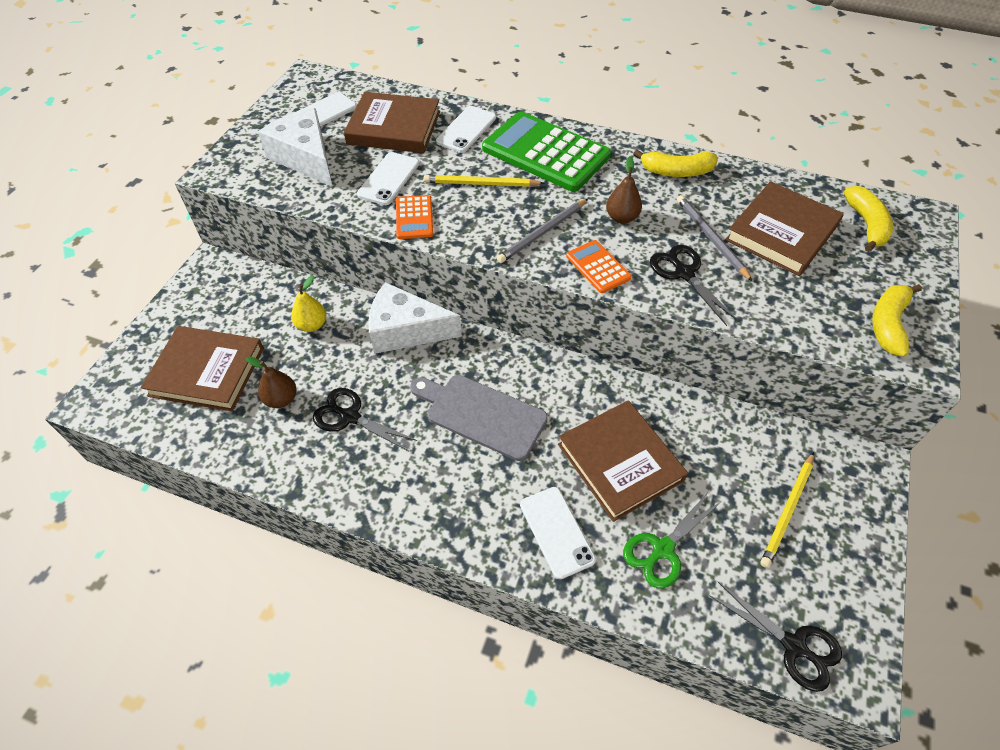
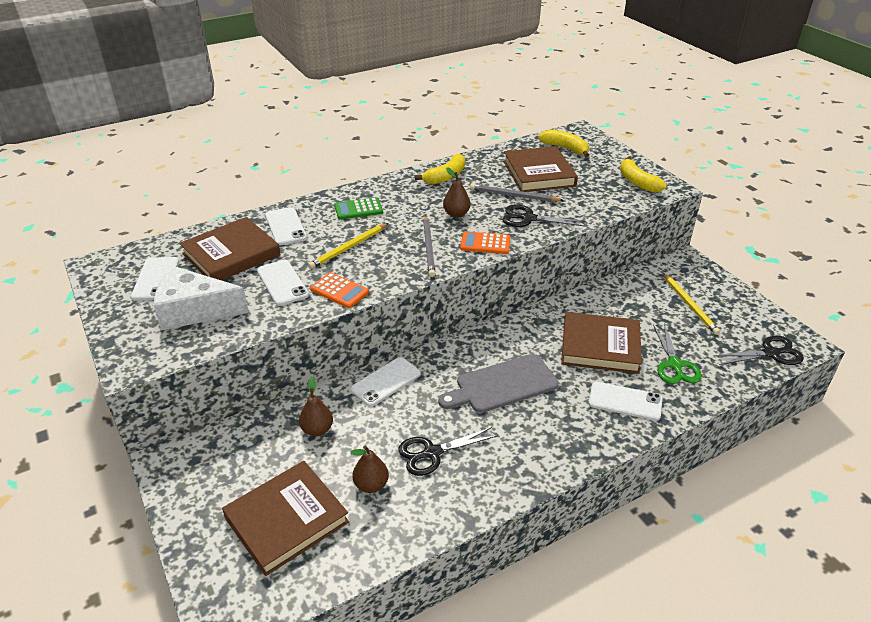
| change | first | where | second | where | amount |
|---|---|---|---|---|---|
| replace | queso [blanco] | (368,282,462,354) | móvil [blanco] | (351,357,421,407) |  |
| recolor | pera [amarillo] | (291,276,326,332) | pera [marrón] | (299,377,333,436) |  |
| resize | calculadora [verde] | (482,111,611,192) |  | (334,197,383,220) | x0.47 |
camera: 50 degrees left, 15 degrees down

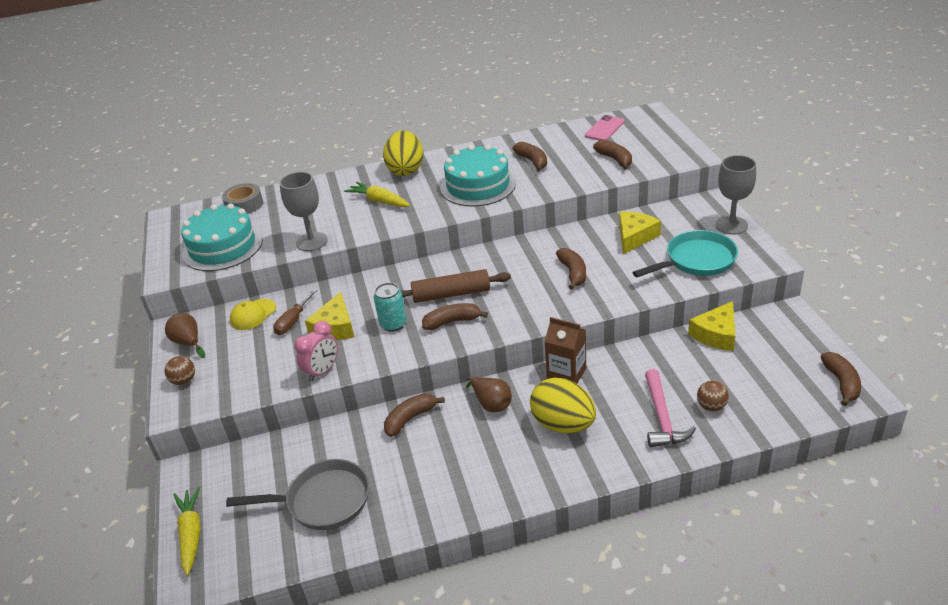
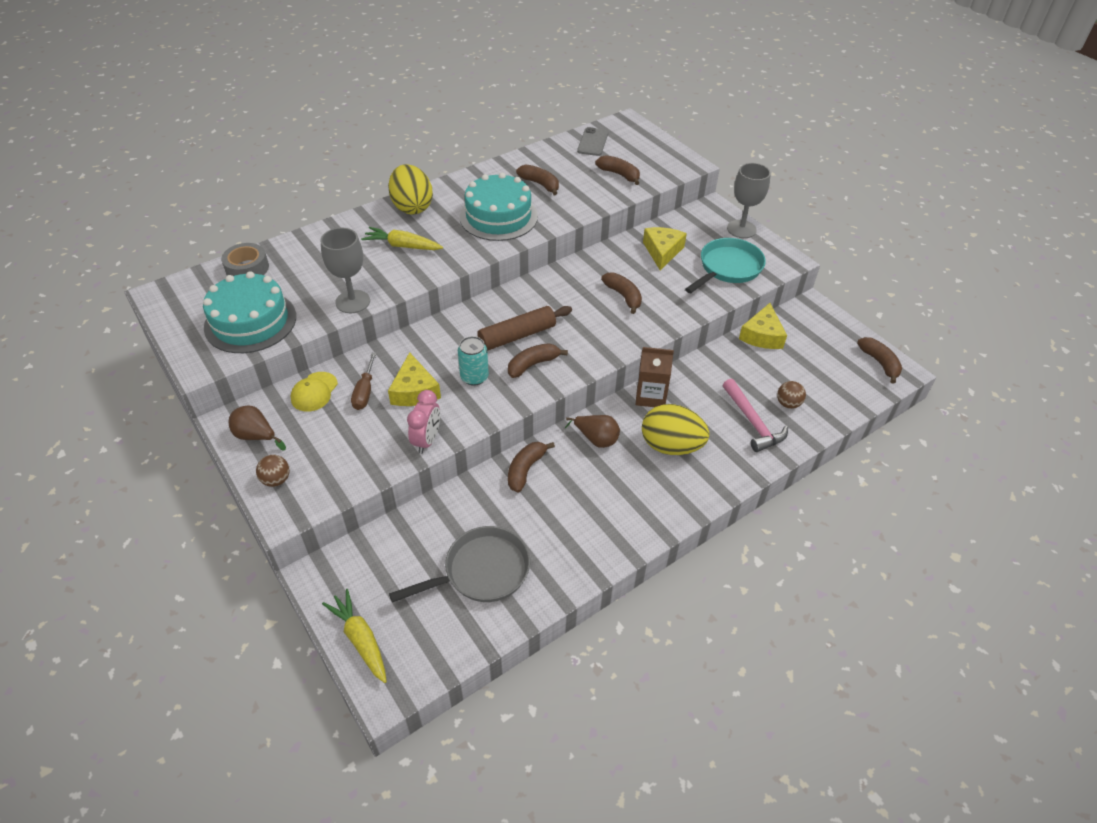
| change | first | where | second | where | amount |
|---|---|---|---|---|---|
| recolor | móvil [rosa] | (585,115,625,140) | móvil [gris] | (577,127,608,156) |  |
camera: 25 degrees left, 10 degrees up

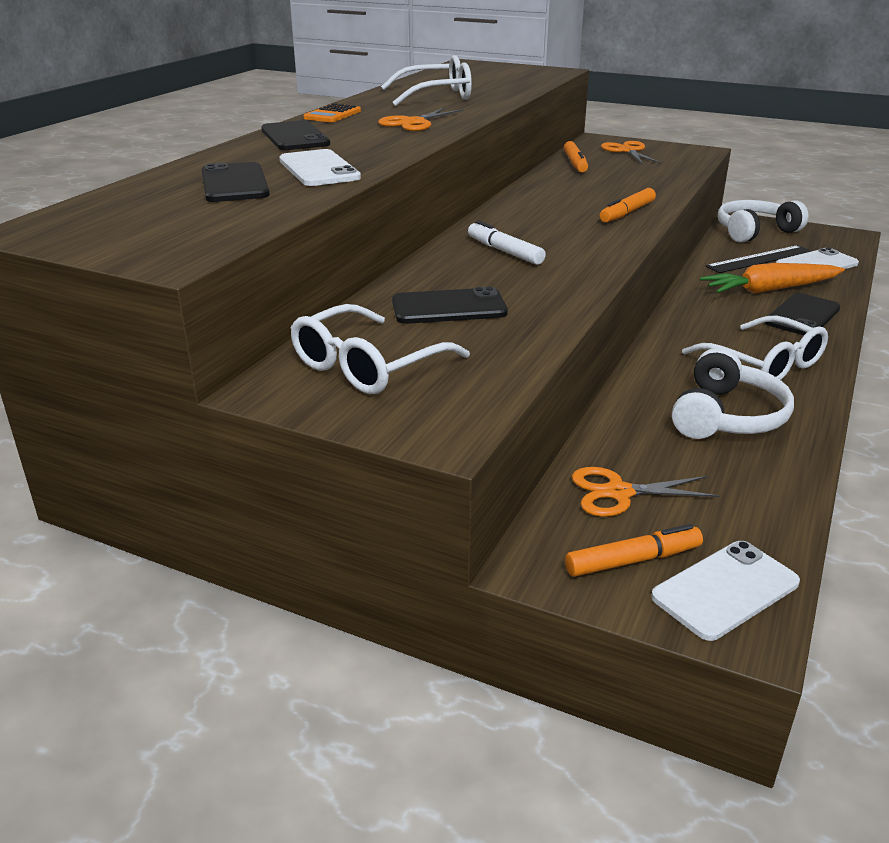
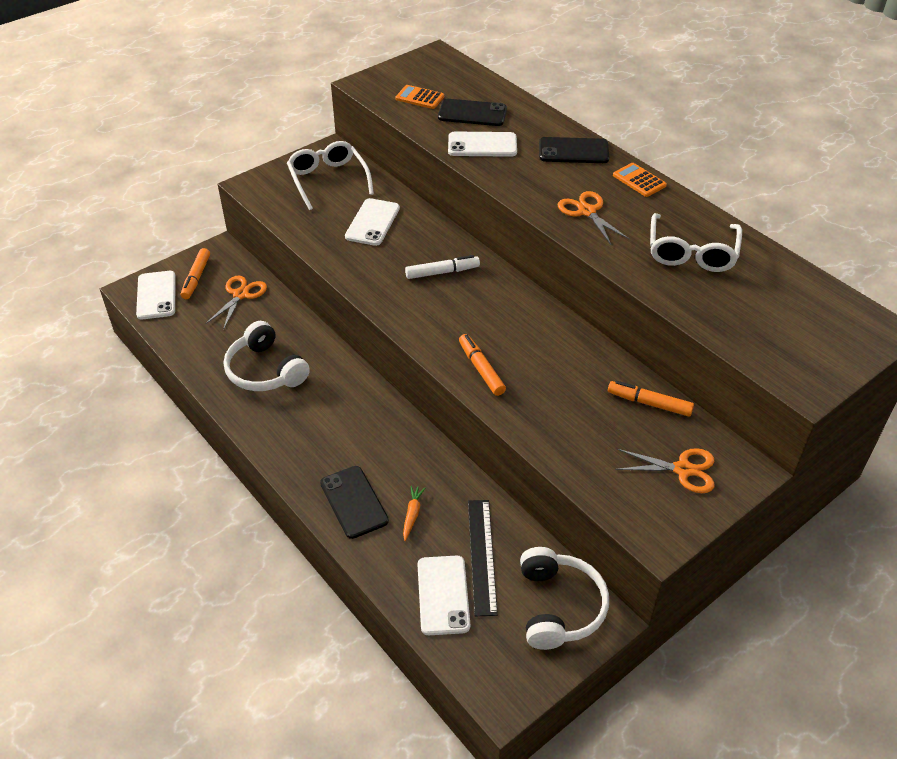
| change | first | where | second | where | amount |
|---|---|---|---|---|---|
| delete | gafas [blanco] | (682,315,828,380) |  |  |  |
| insert |  |  | calculadora [naranja] | (395,85,444,109) |  |
| recolor | móvil [negro] | (392,287,508,324) | móvil [blanco] | (345,198,400,246) |  |
| resize | zanahoria [naranja] | (700,263,845,294) |  | (403,486,425,541) | x0.44 |
camera: 115 degrees right, 15 degrees up

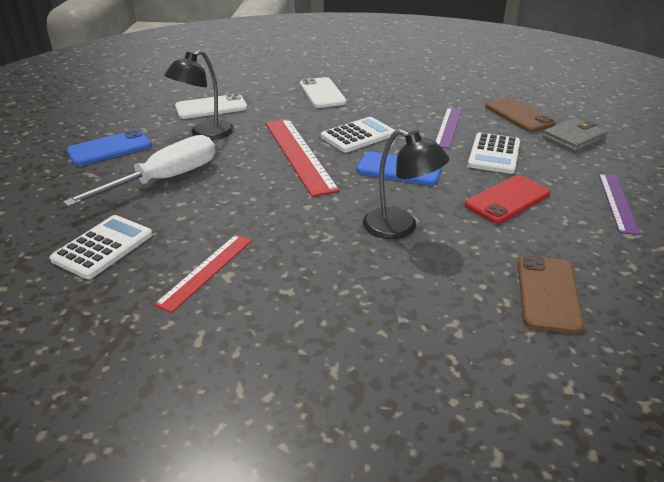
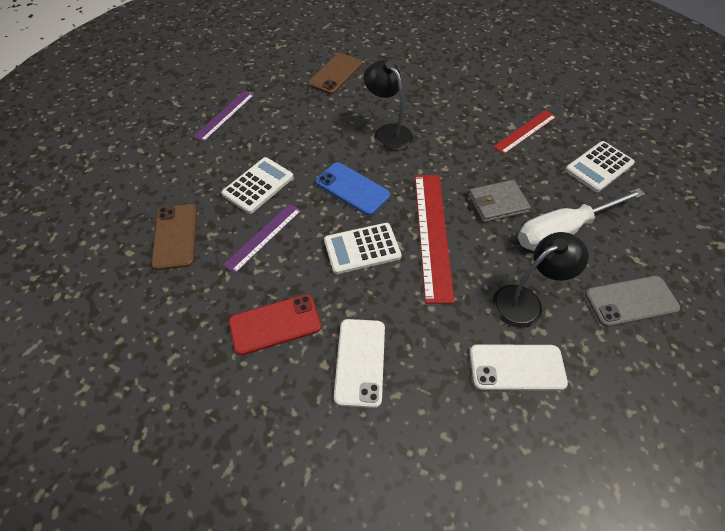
| change | first | where | second | where | amount |
|---|---|---|---|---|---|
| move | móvil [rojo] | (465,175,551,224) |  | (229,294,321,355) |  |
| move | cartera [gris] | (543,118,608,152) |  | (468,180,531,223) |  |
| recolor | móvil [azul] | (67,129,152,166) | móvil [gris] | (585,276,680,327) |  |
camera: 160 degrees left, 20 degrees up

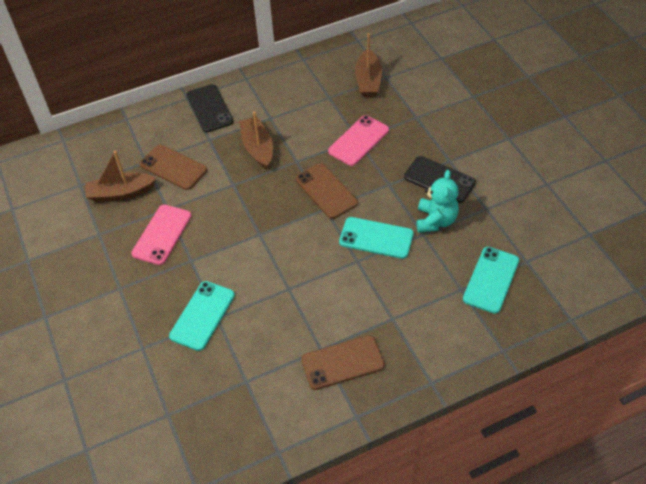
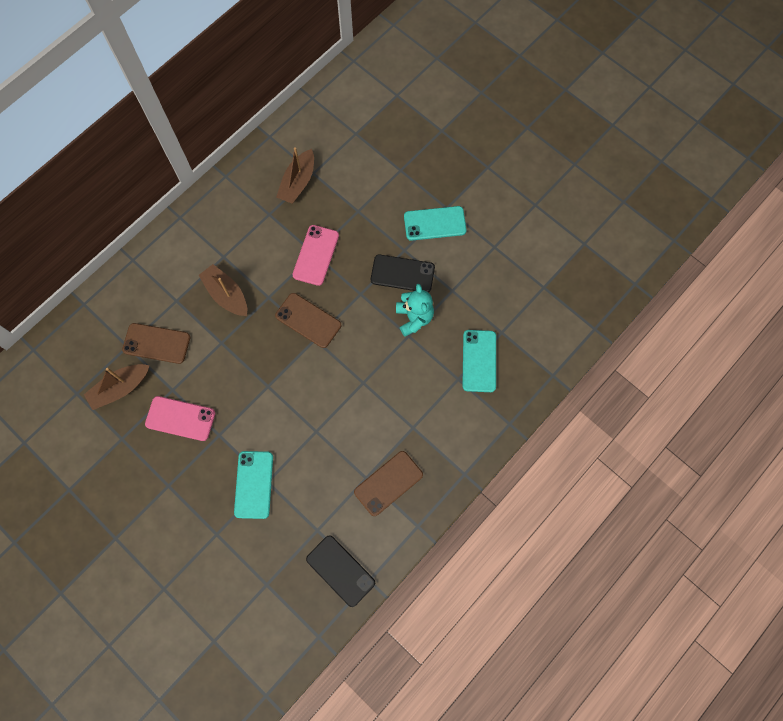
| change | first | where | second | where | amount |
|---|---|---|---|---|---|
| move | móvil [negro] | (186,84,234,132) |  | (306,535,375,607) |  |
| move | móvil [turquesa] | (339,217,414,259) |  | (404,206,467,241) |  |
| rotate | móvil [rosa] | (131,204,191,265) |  | (145,396,215,441) | 75 degrees counterclockwise |
| rotate | barco [marrón] | (355,33,382,97) |  | (276,147,314,204) | 45 degrees clockwise |
camera: 25 degrees left, 20 degrees up

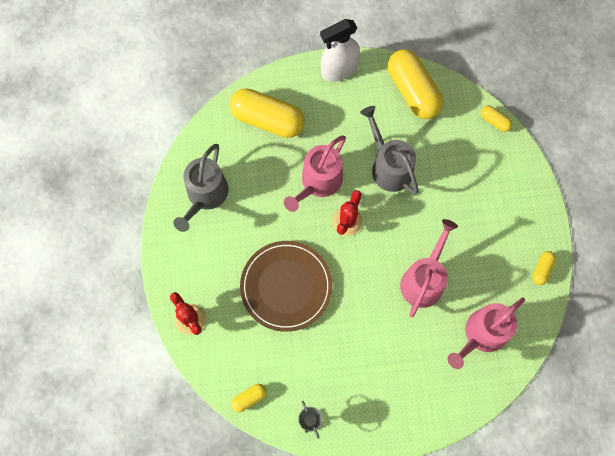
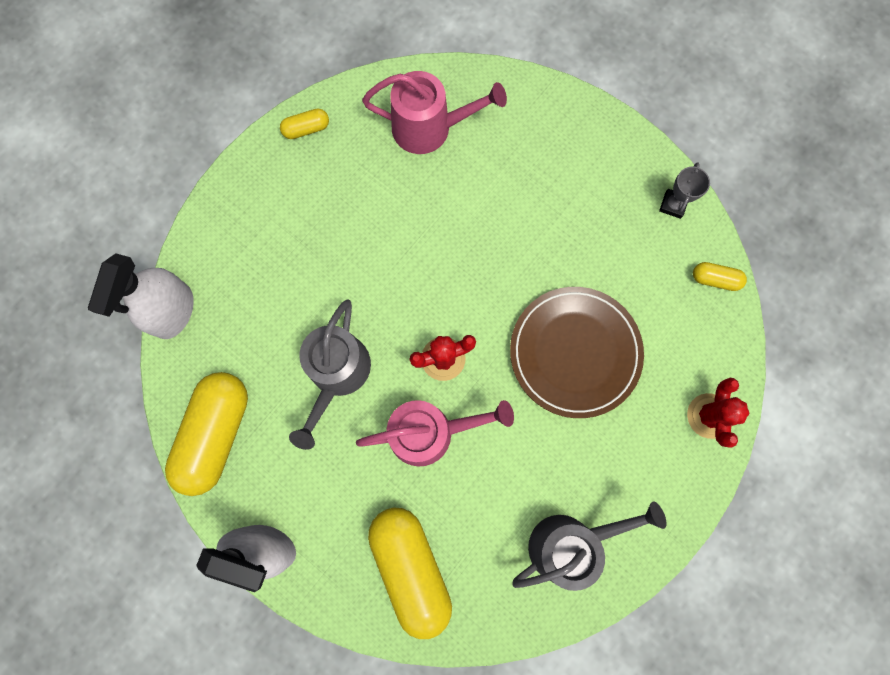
| change | first | where | second | where | amount |
|---|---|---|---|---|---|
| delete | regadera [rosa] | (400,219,458,317) |  |  |  |
| replace | cápsula [amarillo] | (481,106,513,132) | pulverizador [blanco] | (88,253,194,339) |  |
camera: 135 degrees left, 5 degrees up

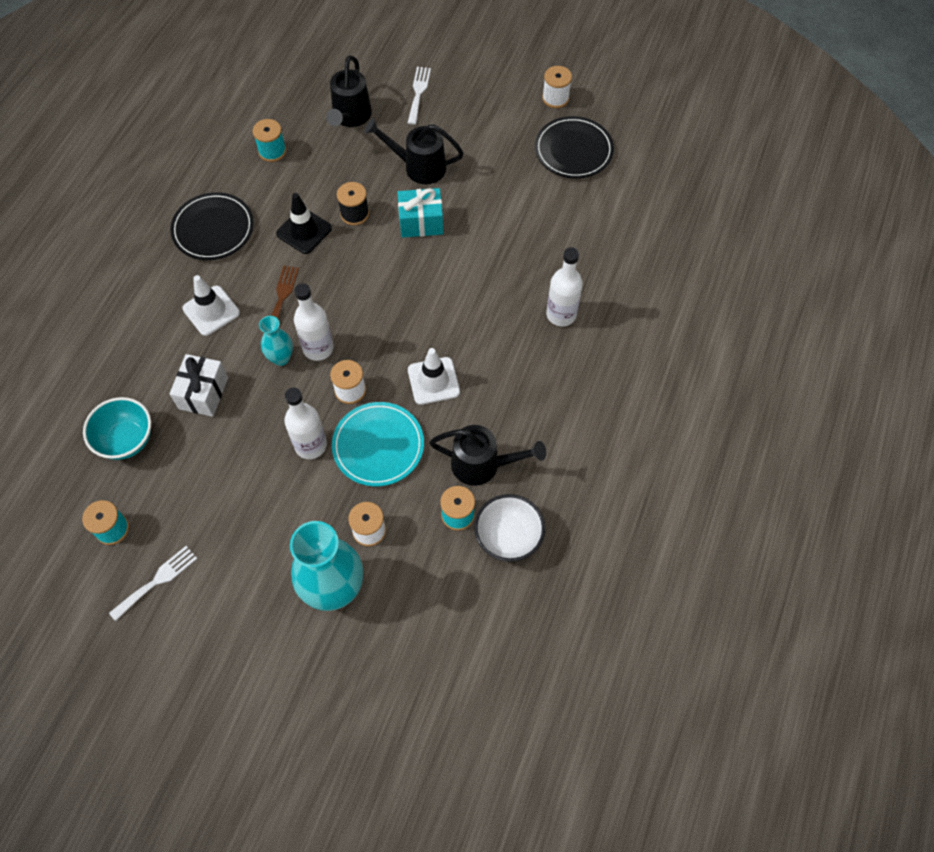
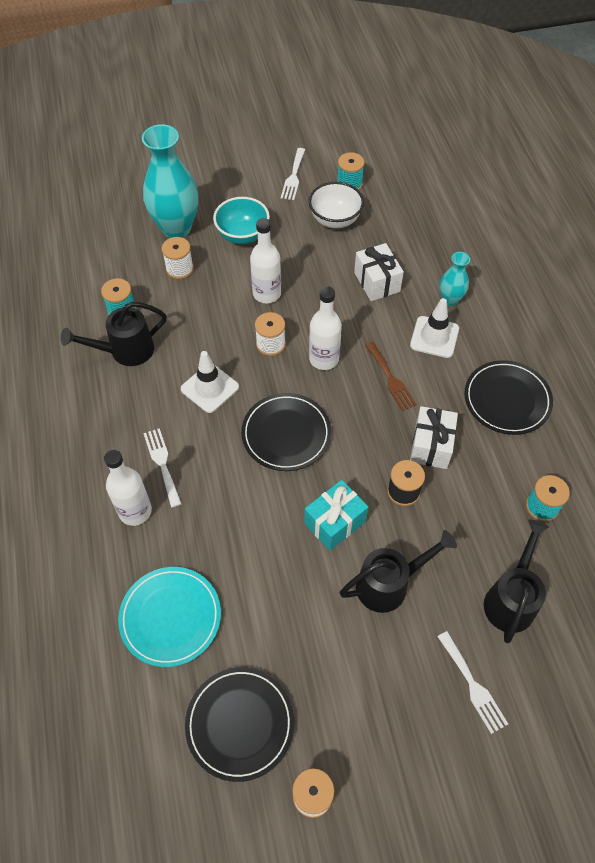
| change | first | where | second | where | amount |
|---|---|---|---|---|---|
| insert |  |  | tenedor [blanco] | (143,428,182,507) |  |
| insert |  |  | plato [negro] | (241,393,331,471) |  |
| move | cuenco [turquesa] | (83,397,151,460) |  | (213,197,270,244) |  |
| move | florero [turquesa] | (259,316,293,366) |  | (440,252,470,306) |  |
| move | plato [turquesa] | (332,402,424,486) |  | (118,567,221,667) |  |
| move | cuenco [blanco] | (474,494,545,562) |  | (309,182,364,229) |  |
| replace | cono de tráfico [negro] | (276,193,332,254) | regalo [blanco] | (410,406,458,469) |  |
| rotate | regadera [negro] | (326,55,372,127) |  | (484,519,549,643) | 45 degrees clockwise |
camera: 145 degrees right, 5 degrees down

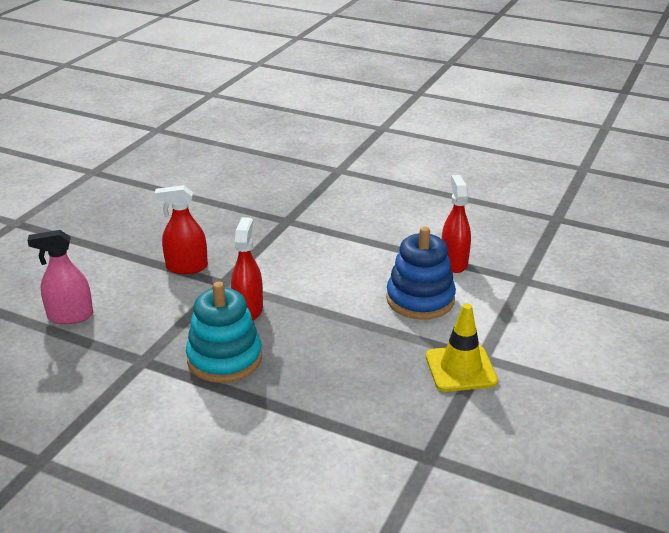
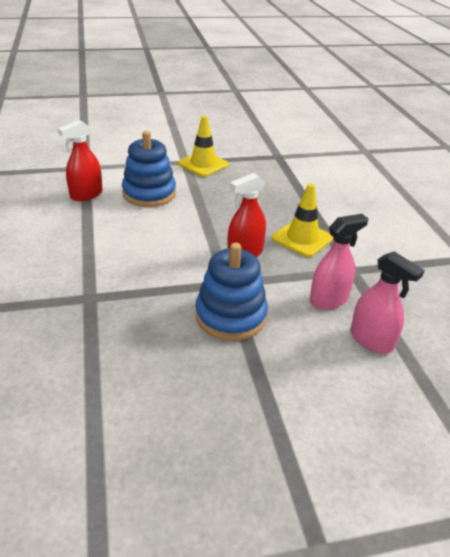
| change | first | where | second | where | amount |
|---|---|---|---|---|---|
| insert |  |  | pulverizador [rosa] | (310,214,368,310) |  |
| replace | pulverizador [rojo] | (155,185,208,274) | juguete apilable [azul] | (195,243,268,341) |  |
| replace | juguete apilable [turquesa] | (186,282,262,383) | cono de tráfico [amarillo] | (272,183,333,257) |  |
camera: 130 degrees left, 5 degrees up

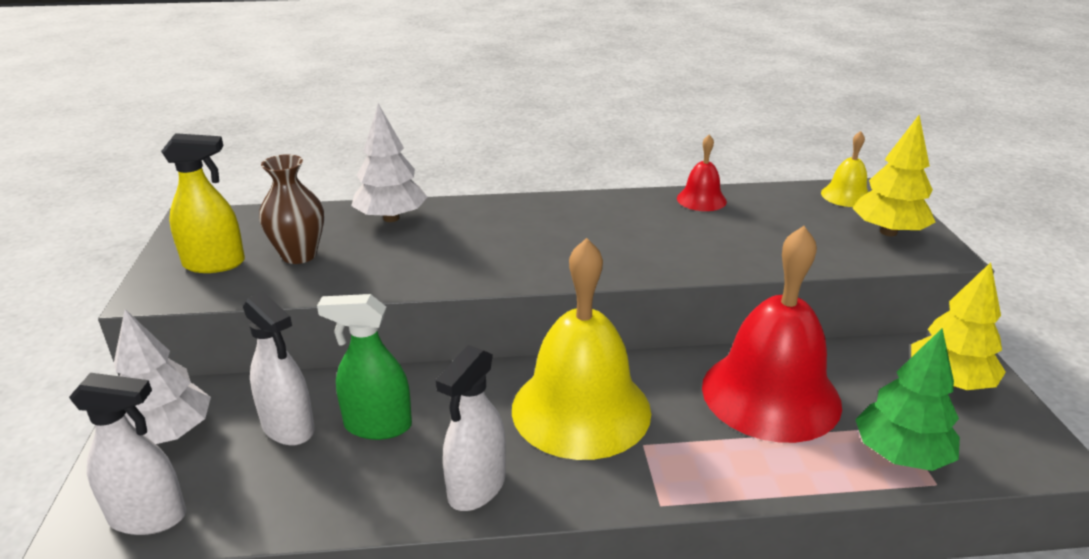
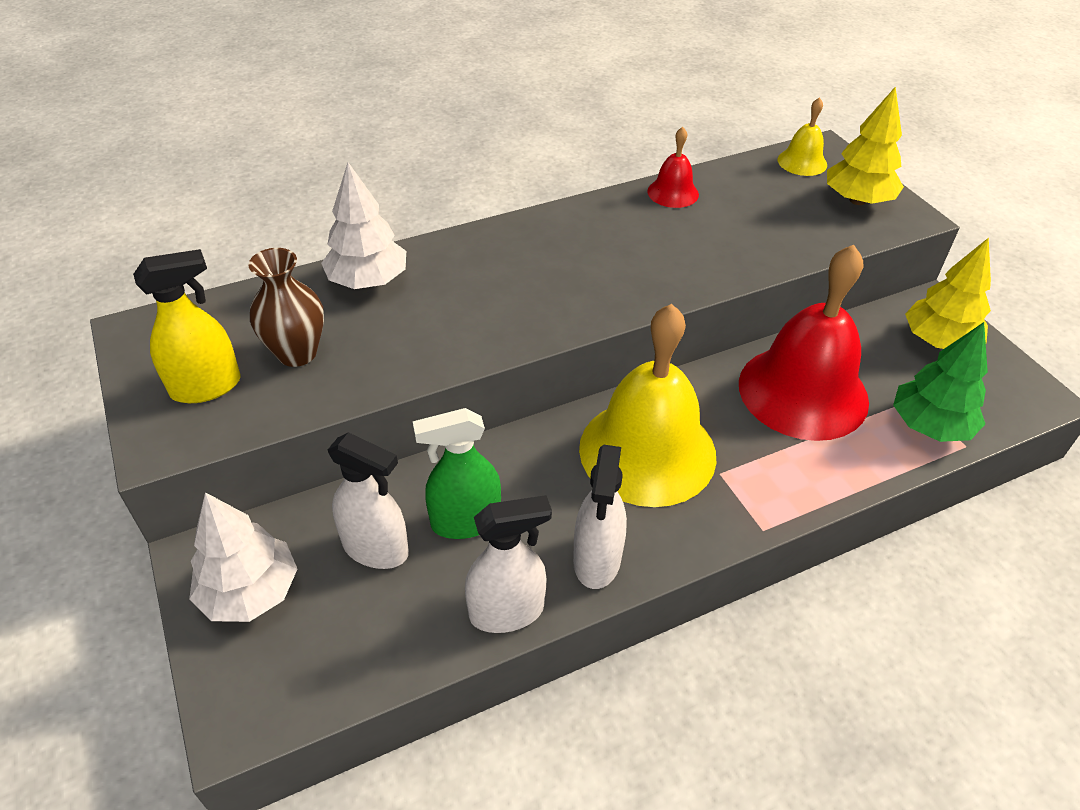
| change | first | where | second | where | amount |
|---|---|---|---|---|---|
| move | pulverizador [blanco] | (69,373,186,535) |  | (465,495,552,633) |  |
camera: 20 degrees left, 15 degrees up

